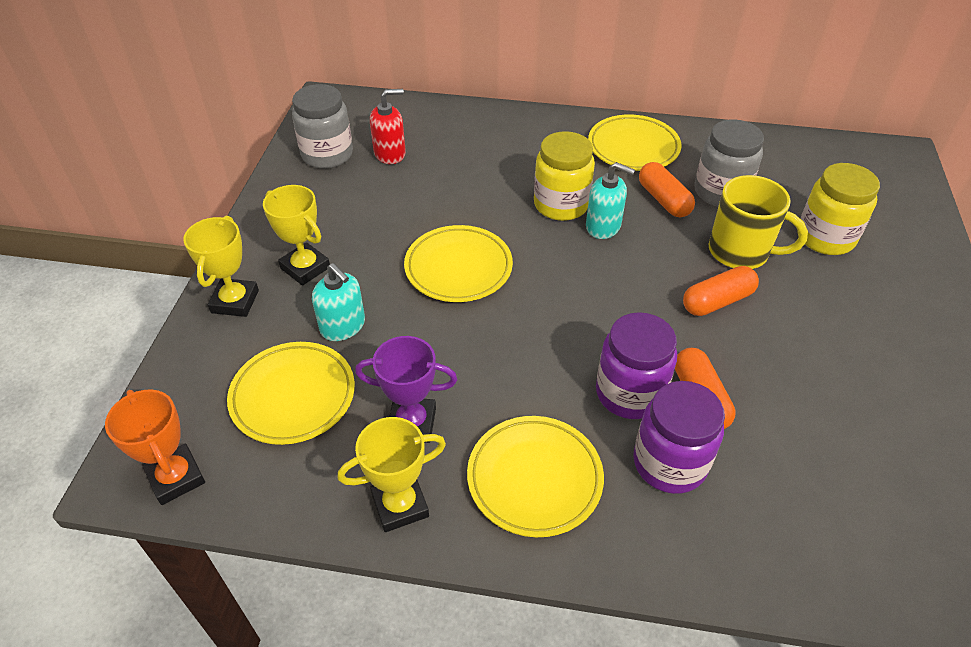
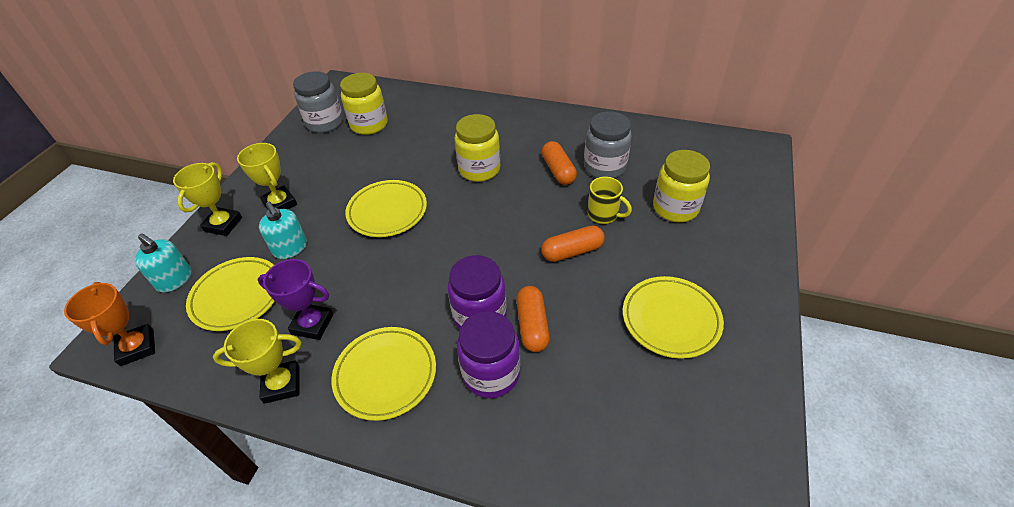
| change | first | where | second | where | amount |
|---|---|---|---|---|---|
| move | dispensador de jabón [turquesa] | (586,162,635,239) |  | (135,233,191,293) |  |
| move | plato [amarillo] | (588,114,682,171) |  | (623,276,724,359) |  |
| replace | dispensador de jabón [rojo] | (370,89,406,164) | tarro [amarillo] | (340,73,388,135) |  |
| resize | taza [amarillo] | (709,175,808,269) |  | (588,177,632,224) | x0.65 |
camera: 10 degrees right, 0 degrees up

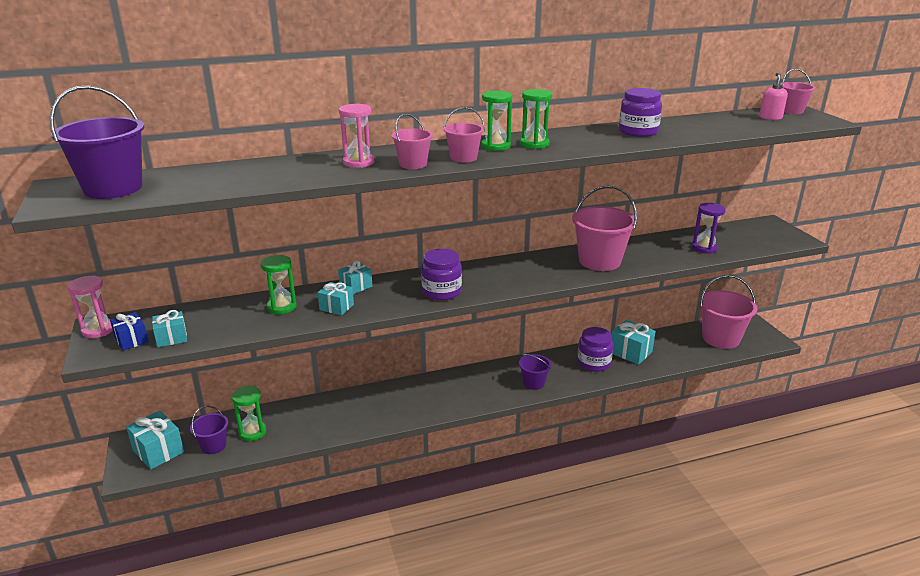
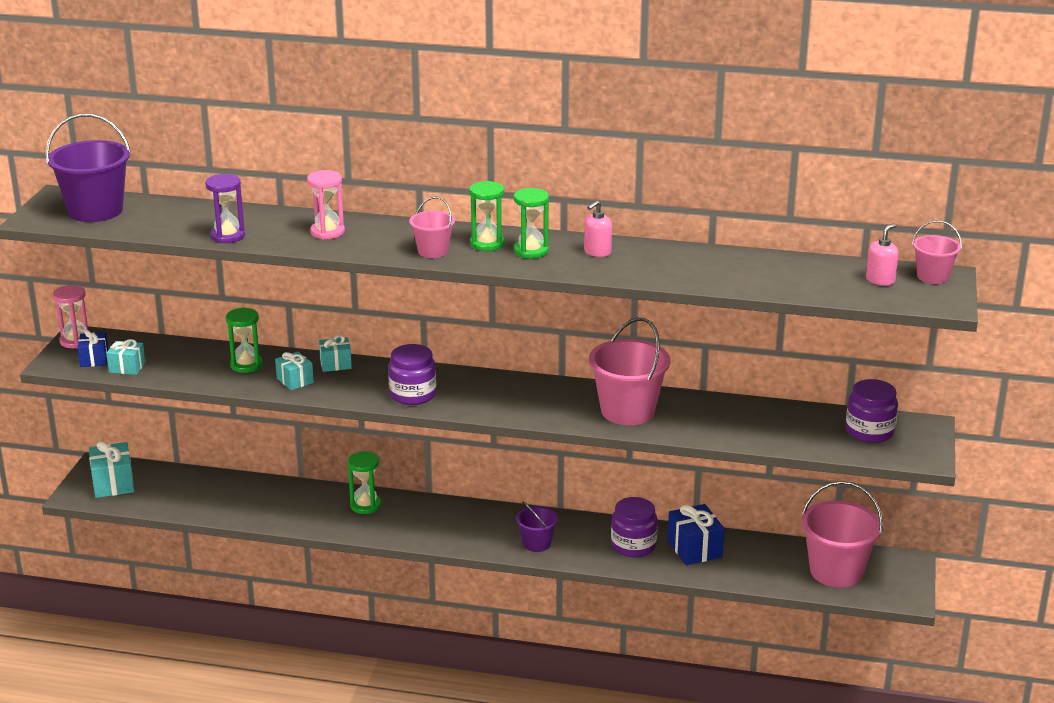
| change | first | where | second | where | amount |
|---|---|---|---|---|---|
| delete | balde [morado] | (190,406,228,454) |  |  |  |
| delete | balde [rosa] | (391,113,433,169) |  |  |  |
| insert |  |  | dispensador de jabón [rosa] | (584,200,612,257) |  |
| move | reloj de arena [verde] | (232,386,266,441) |  | (348,451,381,514) |  |
| move | tarro [morado] | (619,88,662,137) |  | (846,379,898,443) |  |
| move | reloj de arena [morado] | (692,203,726,254) |  | (205,174,245,243) |  |
| recolor | regalo [turquesa] | (612,320,656,365) | regalo [azul] | (667,504,724,565) |  |
camera: 30 degrees right, 0 degrees up

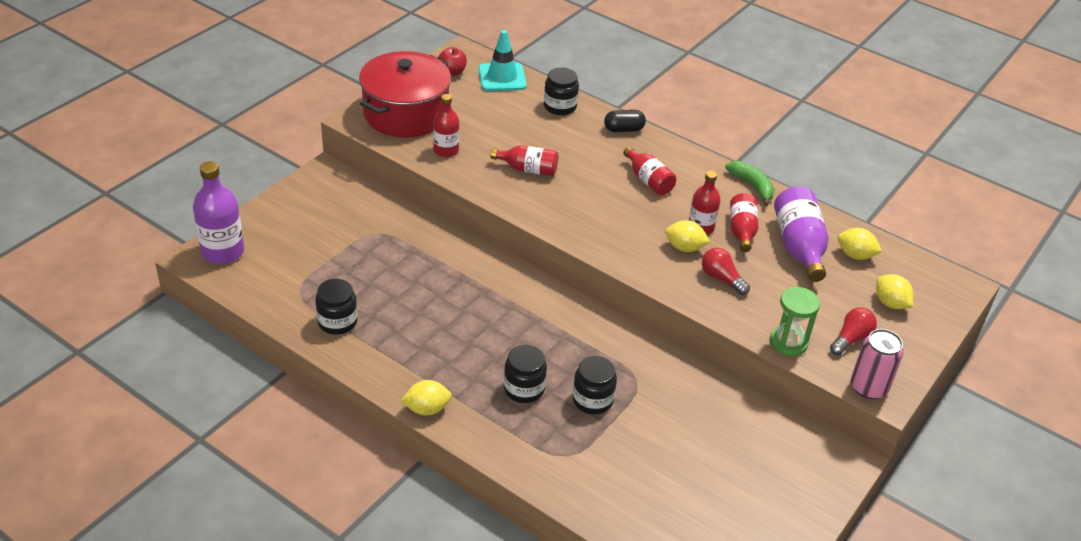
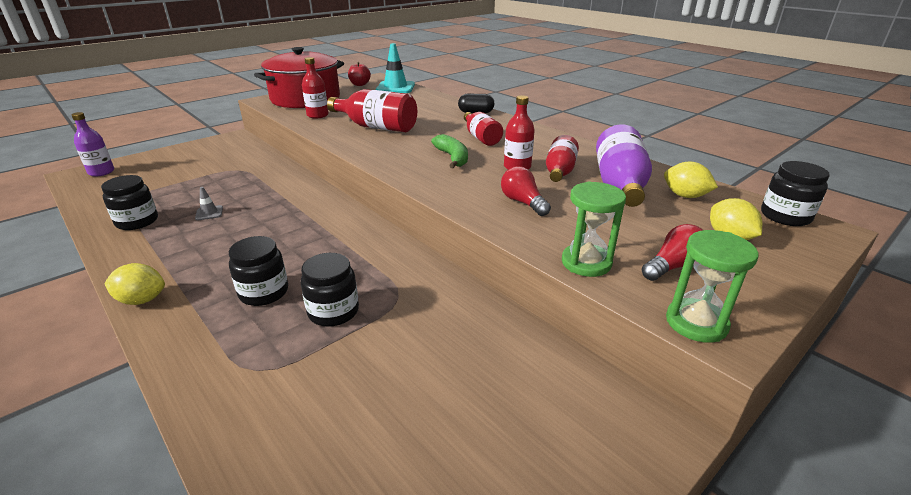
| change | first | where | second | where | amount |
|---|---|---|---|---|---|
| delete | limón [amarillo] | (665,220,710,252) |  |  |  |
| insert |  |  | cono de tráfico [gris] | (195,187,223,220) |  |
| move | tarro [negro] | (544,67,579,115) |  | (761,161,830,226) |  |
| move | plátano [verde] | (725,161,775,206) |  | (431,134,468,168) |  |
| replace | lata [rosa] | (851,329,904,399) | reloj de arena [verde] | (666,230,759,343) |  |
| resize | botella [morado] | (193,161,244,264) |  | (71,112,114,177) | x0.64 |
| resize | botella [rojo] | (490,145,558,176) |  | (327,89,417,132) | x1.57 |
camera: 15 degrees right, 10 degrees down

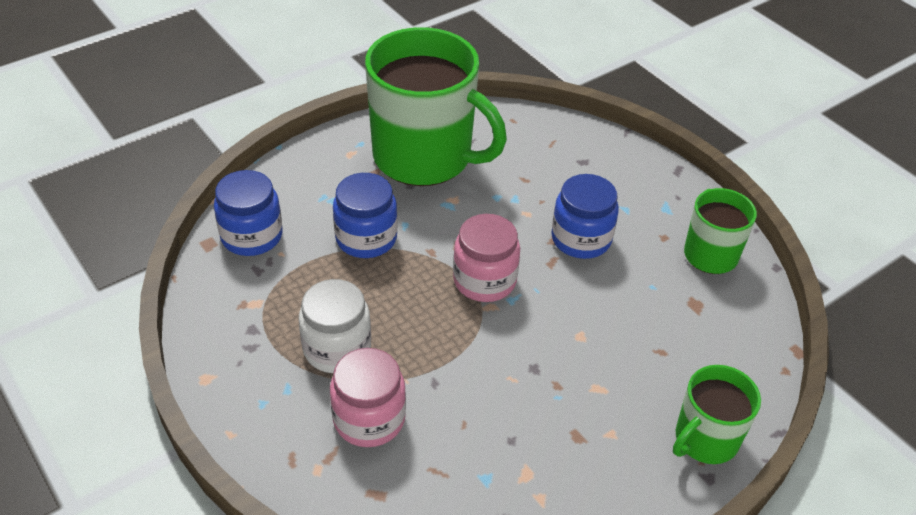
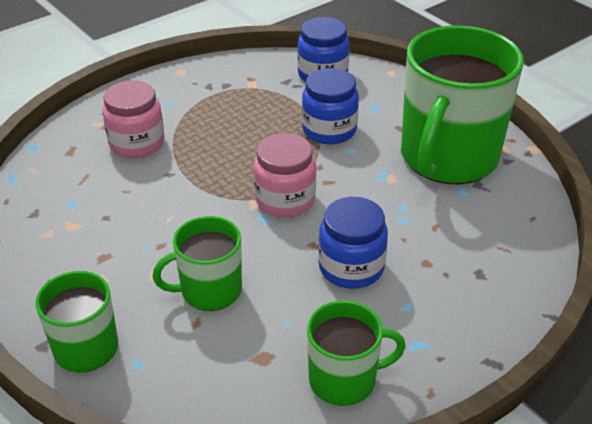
| change | first | where | second | where | amount |
|---|---|---|---|---|---|
| delete | tarro [blanco] | (299,279,371,373) |  |  |  |
| insert |  |  | taza [verde] | (153,216,242,311) |  |
camera: 90 degrees right, 5 degrees down

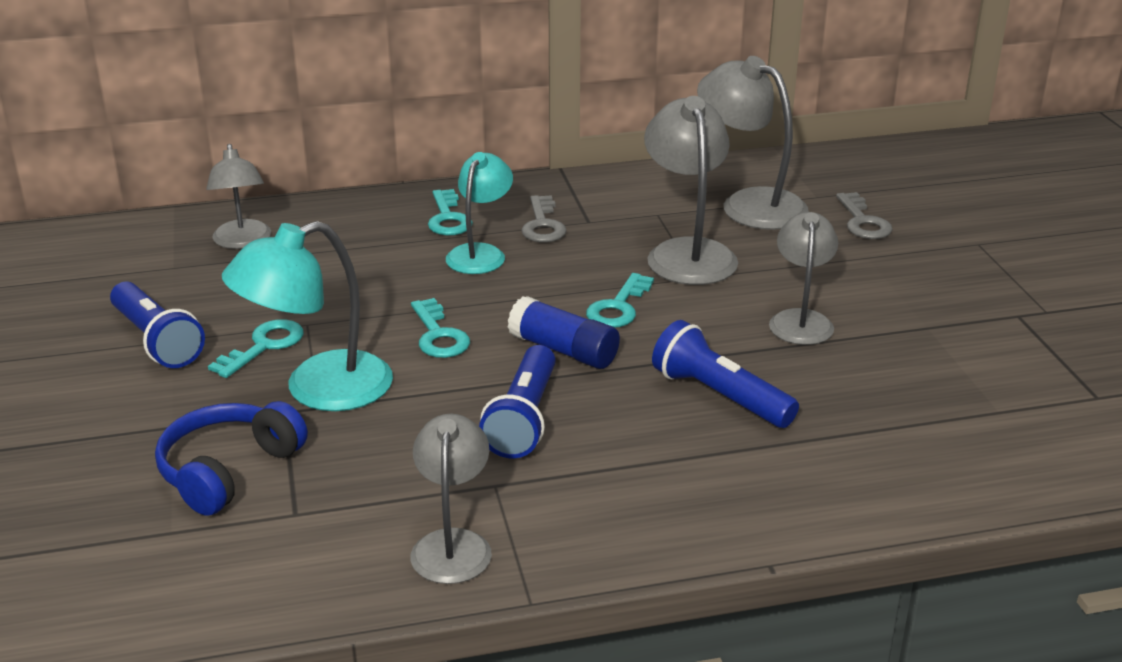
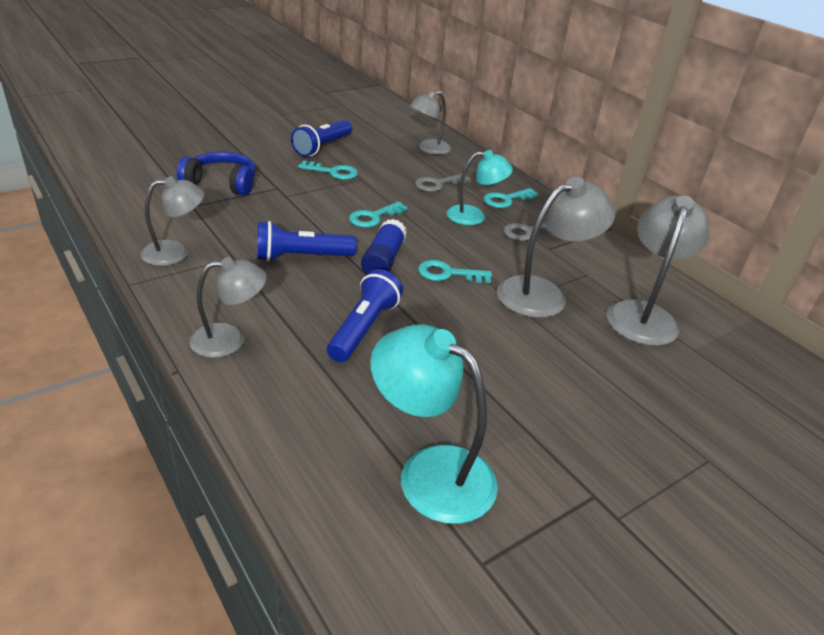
| change | first | where | second | where | amount |
|---|---|---|---|---|---|
| move | lámpara [turquesa] | (222,221,393,411) |  | (370,325,498,524) |  |
| move | lámpara [gris] | (769,212,838,345) |  | (189,257,267,358) |  |
| move | llave [gris] | (836,192,893,239) |  | (415,174,471,192) |  |
camera: 65 degrees right, 5 degrees up

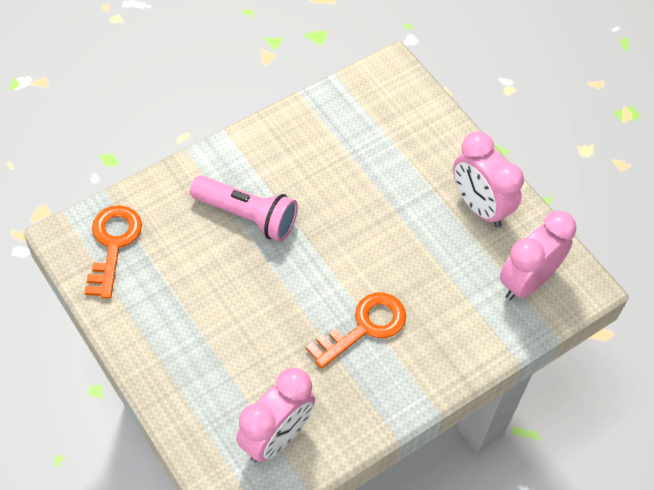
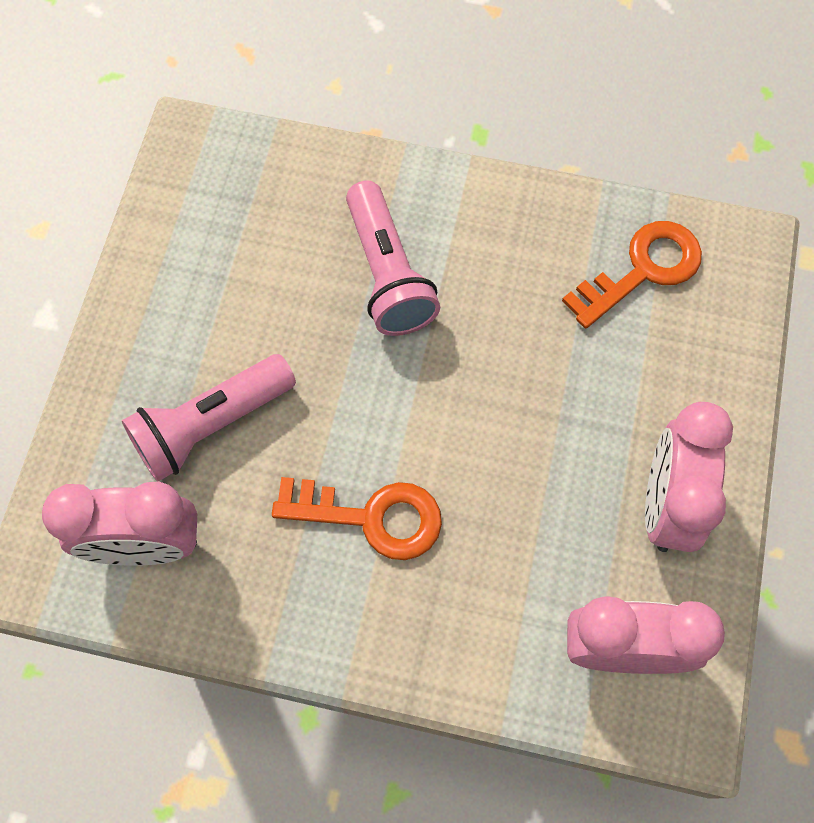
| change | first | where | second | where | amount |
|---|---|---|---|---|---|
| insert |  |  | lámpara de mano [rosa] | (122,354,296,482) |  |
| move | llave [naranja] | (84,205,142,299) |  | (562,221,702,329) |  |
camera: 50 degrees right, 10 degrees up

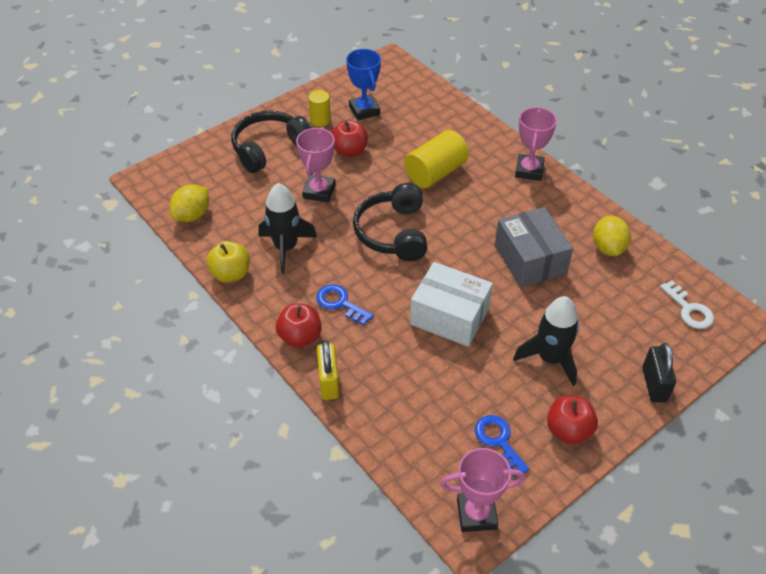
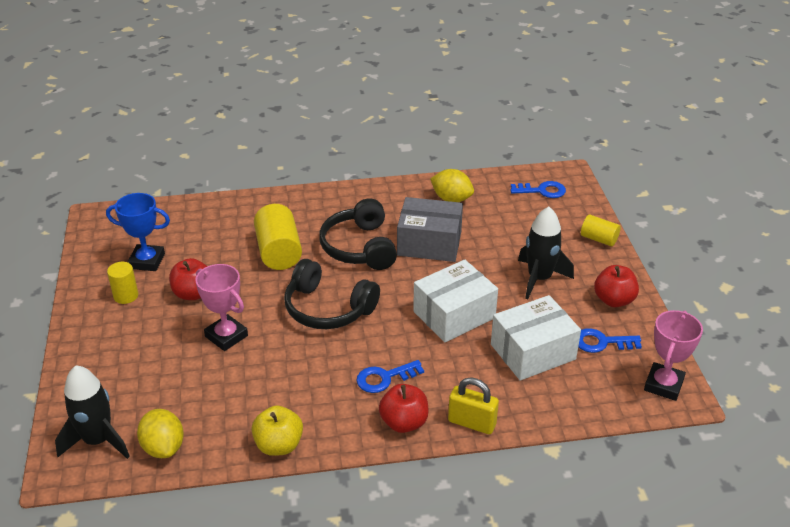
| change | first | where | second | where | amount |
|---|---|---|---|---|---|
| delete | trofeo [rosa] | (515,107,557,181) |  |  |  |
| insert |  |  | caja [blanco] | (491,295,581,381) |  |
| move | auriculares [negro] | (231,111,312,173) |  | (319,198,397,270) |  |
| move | cohete [negro] | (258,183,317,273) |  | (55,365,130,459) |  |
| replace | candado [negro] | (642,343,676,403) | cilindro [amarillo] | (581,214,621,247) |  |
| recolor | llave [blanco] | (660,280,714,329) | llave [azul] | (510,181,566,198) |  |
camera: 60 degrees left, 10 degrees down

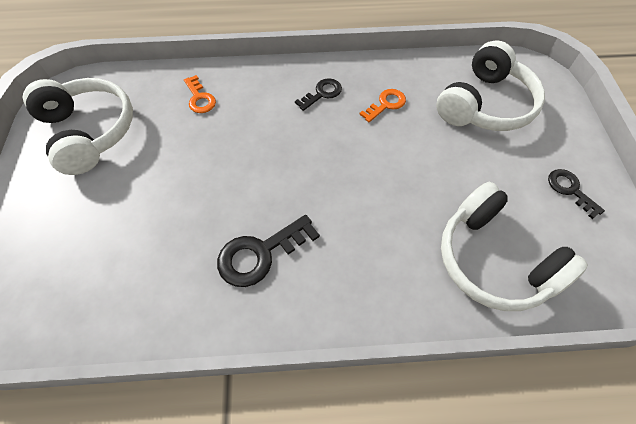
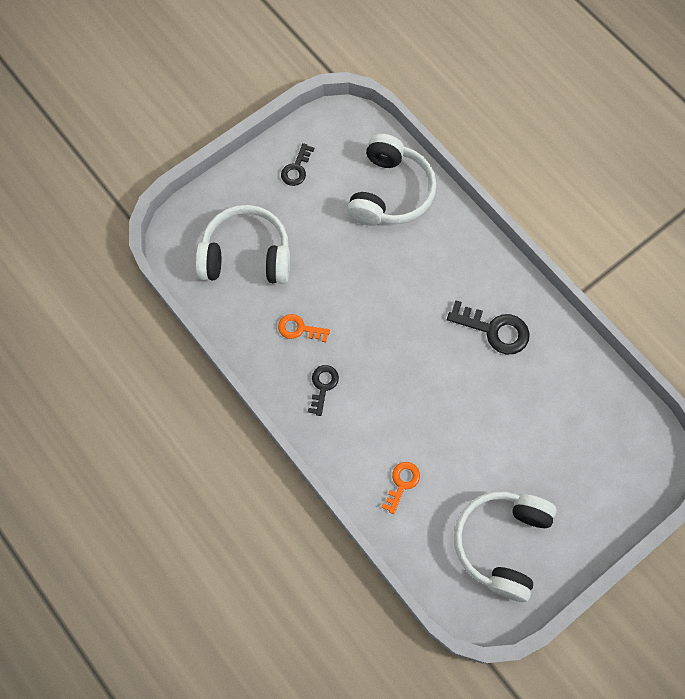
| change | first | where | second | where | amount |
|---|---|---|---|---|---|
| rotate | llave [negro] | (295,78,342,111) |  | (308,365,339,416) | 90 degrees clockwise |
camera: 125 degrees left, 10 degrees up

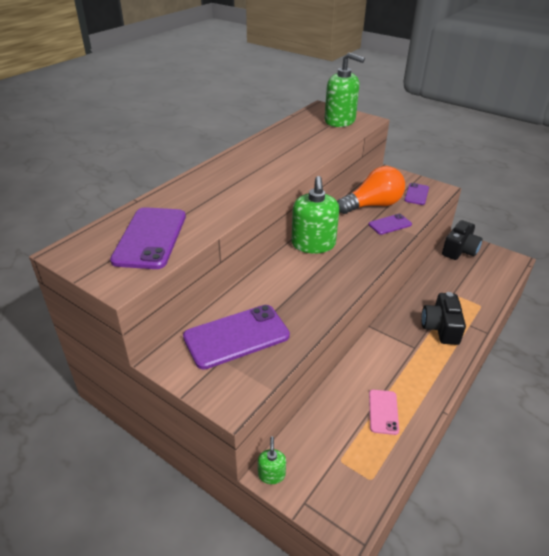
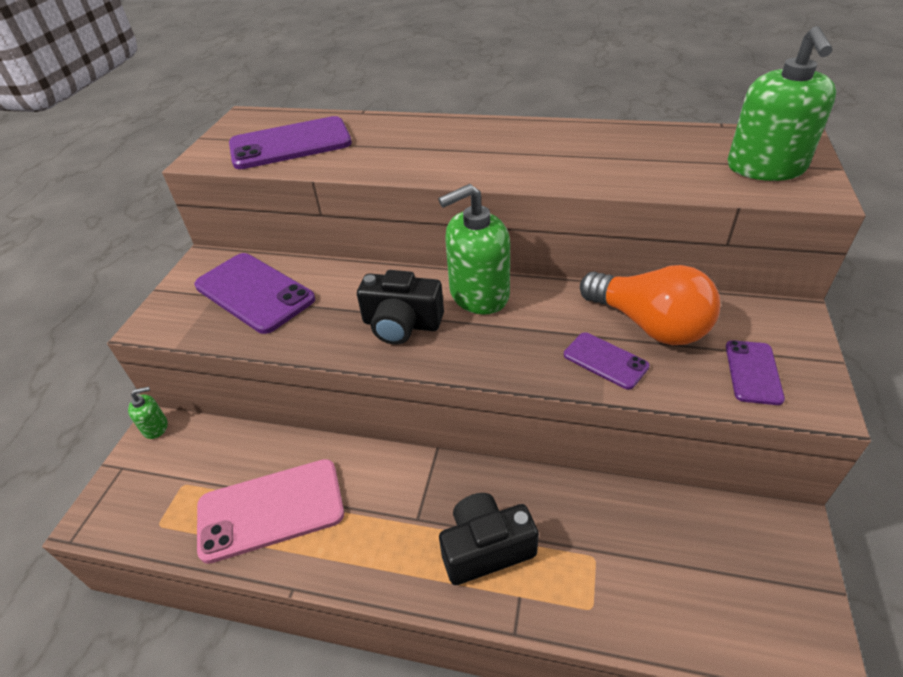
| change | first | where | second | where | amount |
|---|---|---|---|---|---|
| move | cámara [negro] | (442,220,483,260) |  | (357,270,444,345) |  |
| rotate | móvil [morado] | (404,183,429,205) |  | (726,340,785,405) | 75 degrees counterclockwise |
| resize | móvil [rosa] | (369,390,399,435) |  | (197,459,344,564) | x1.87 |
camera: 70 degrees right, 5 degrees up

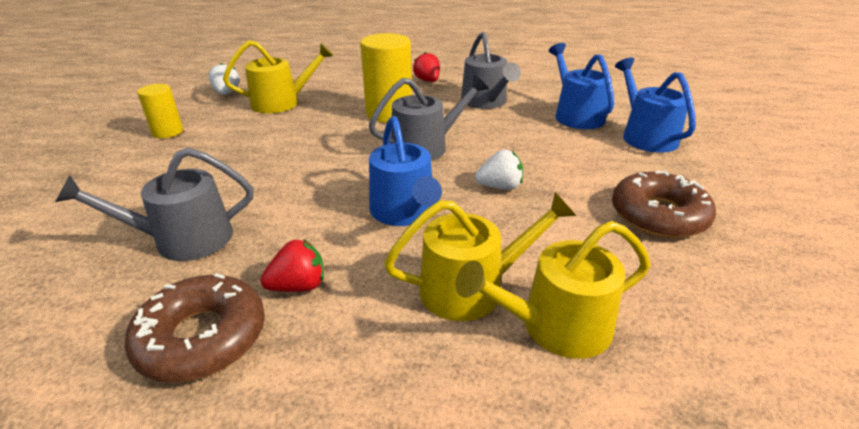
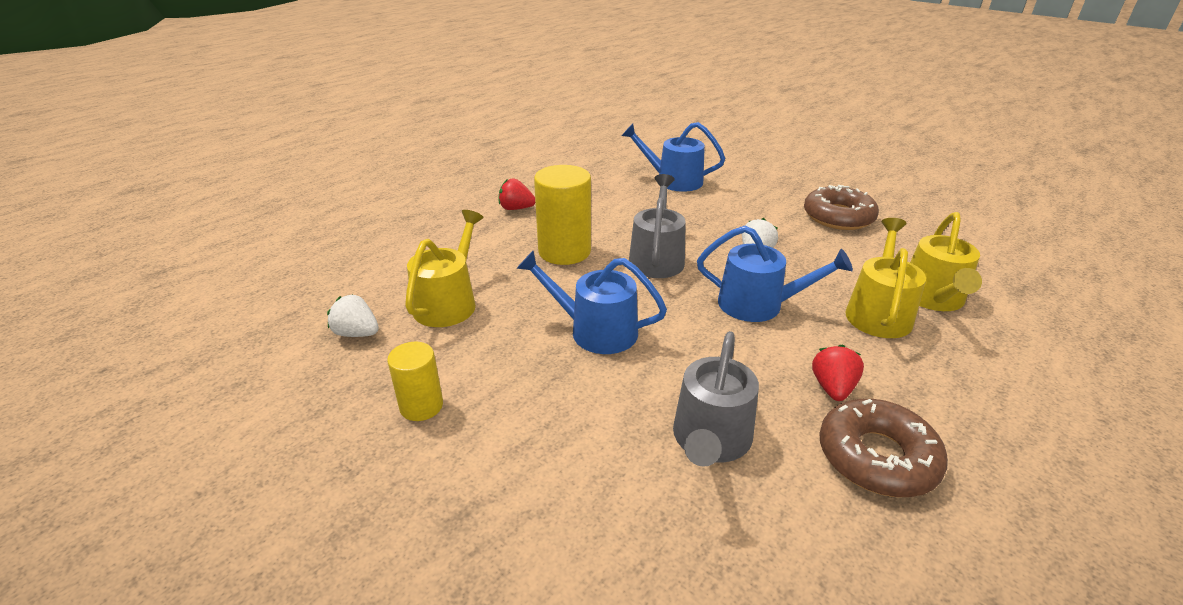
| change | first | where | second | where | amount |
|---|---|---|---|---|---|
| delete | regadera [gris] | (461,32,521,109) |  |  |  |
| move | regadera [azul] | (615,57,696,153) |  | (516,250,667,354) |  |
camera: 55 degrees left, 0 degrees up

